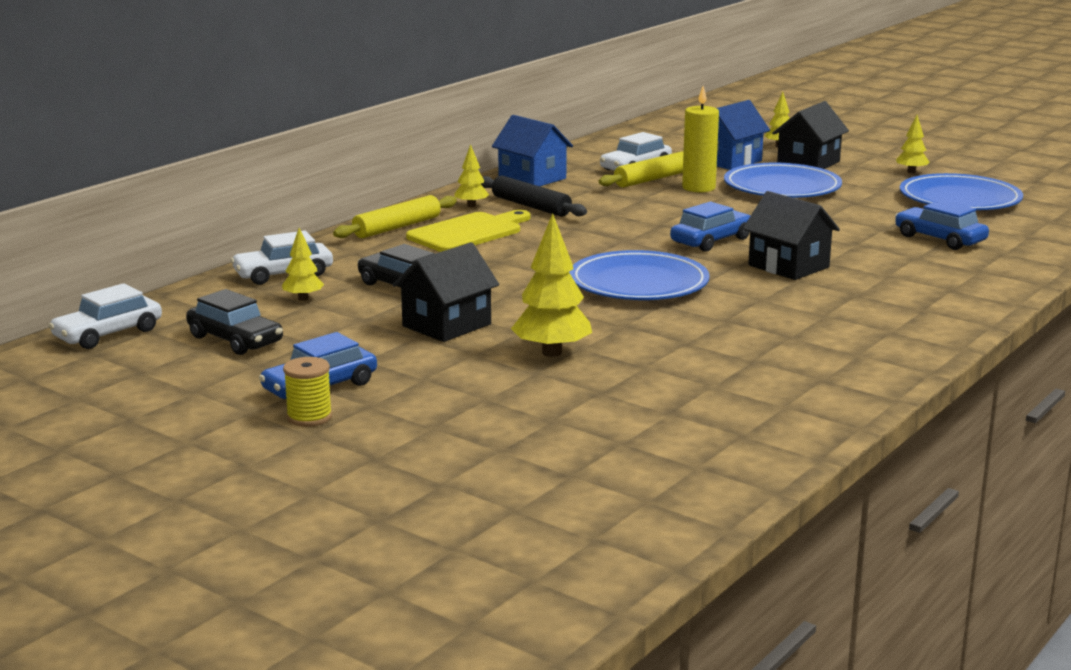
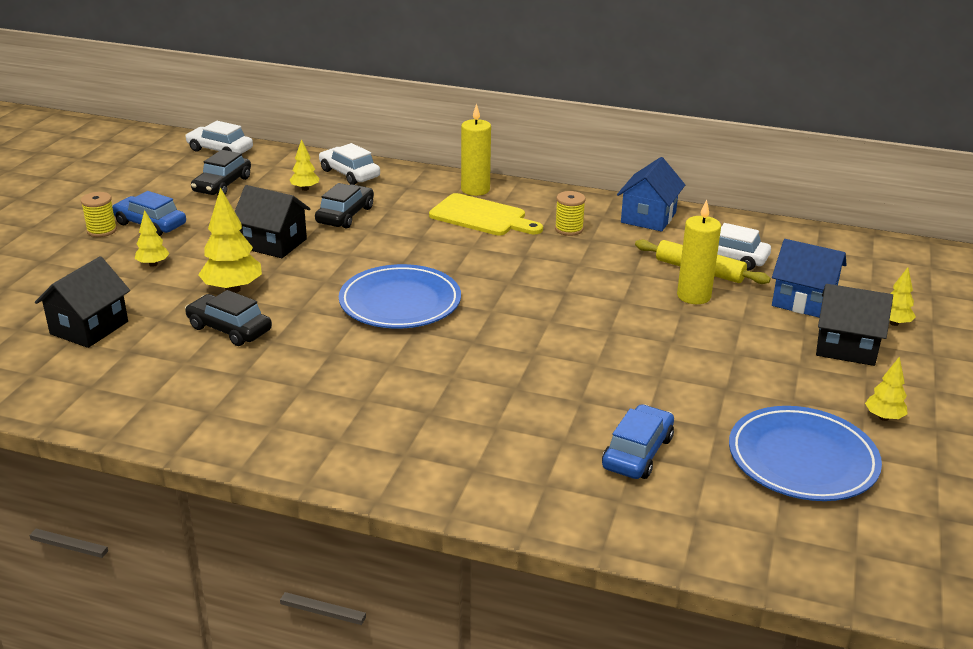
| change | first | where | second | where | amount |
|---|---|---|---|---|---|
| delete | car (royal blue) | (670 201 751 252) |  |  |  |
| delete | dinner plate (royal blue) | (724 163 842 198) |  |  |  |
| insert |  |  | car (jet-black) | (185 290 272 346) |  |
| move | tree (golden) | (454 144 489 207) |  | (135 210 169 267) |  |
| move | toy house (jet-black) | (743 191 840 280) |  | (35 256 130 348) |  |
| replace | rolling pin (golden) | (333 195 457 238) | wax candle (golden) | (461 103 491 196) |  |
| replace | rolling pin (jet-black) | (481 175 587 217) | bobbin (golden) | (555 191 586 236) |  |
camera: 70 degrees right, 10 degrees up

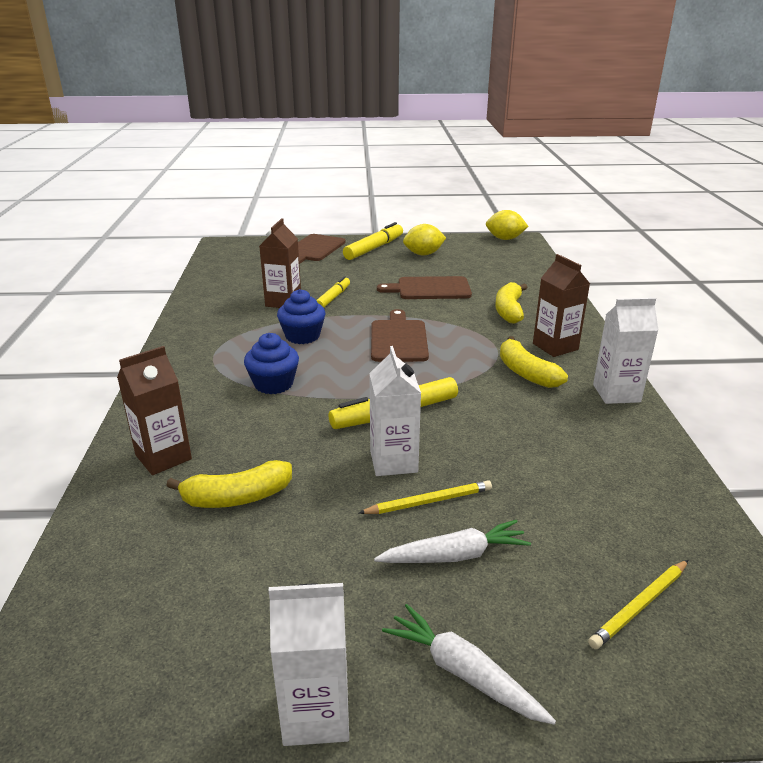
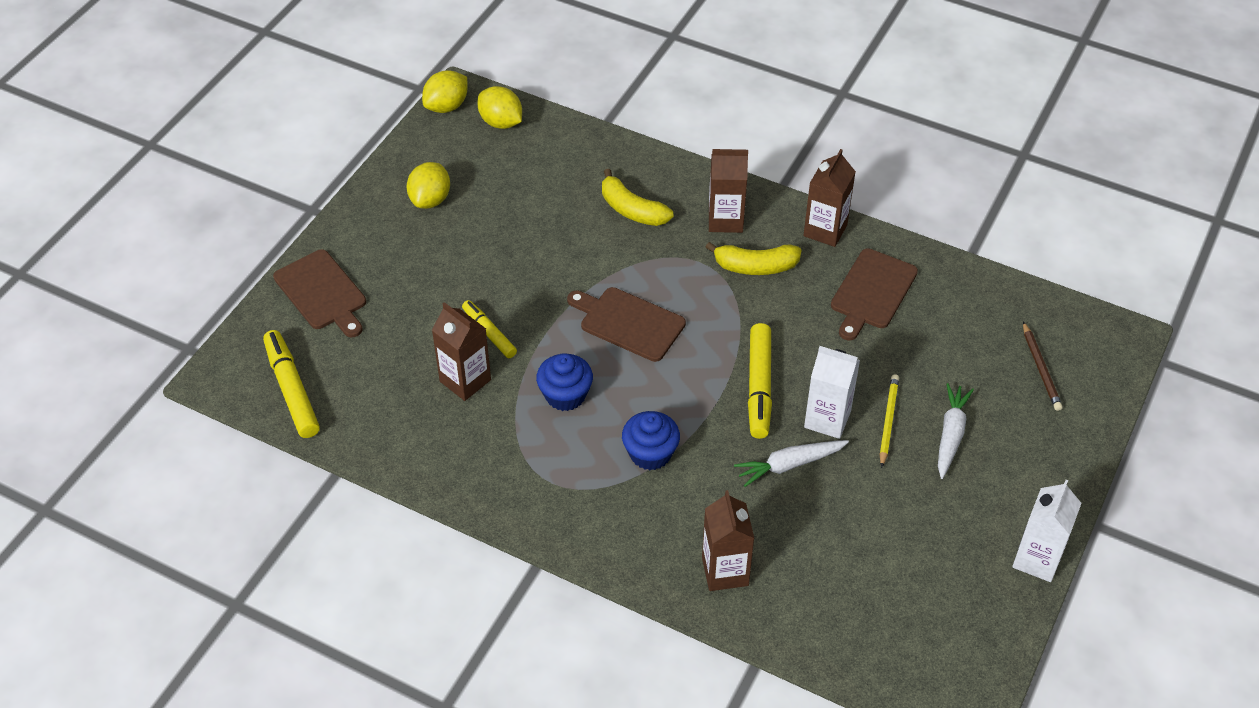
| change | first | where | second | where | amount |
|---|---|---|---|---|---|
| delete | banana (golden) | (166 460 292 508) |  |  |  |
| insert |  |  | lemon (golden) | (477 86 522 129) |  |
| move | marker pen (golden) | (343 222 403 260) |  | (263 330 320 438) |  |
| move | chopping board (brown) | (377 276 472 299) |  | (831 248 918 341) |  |
| move | toy carrot (snow-white) | (382 604 556 725) |  | (734 440 849 487) |  |
| recolor | pencil (golden) | (588 560 688 649) | pencil (brown) | (1023 322 1063 411) |  |
| recolor | milk carton (snow-white) | (593 298 658 404) | milk carton (brown) | (803 149 856 247) |  |
camera: 60 degrees left, 20 degrees up

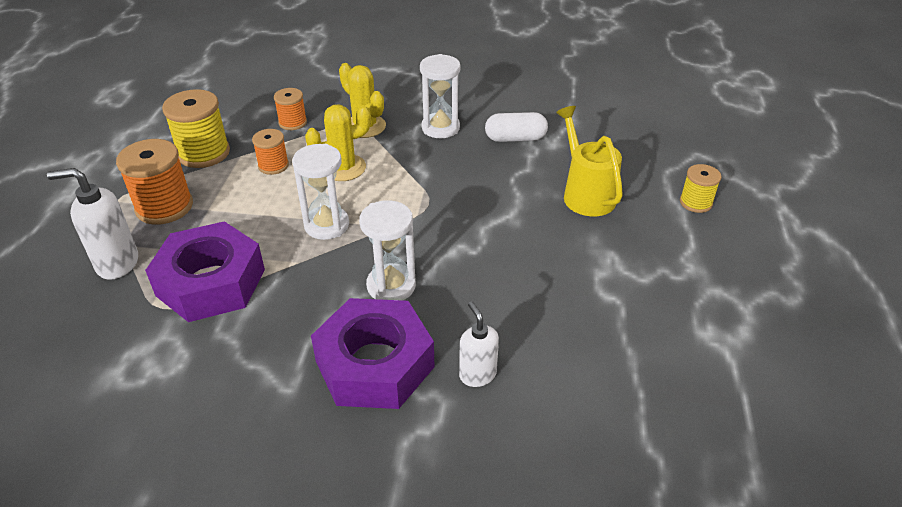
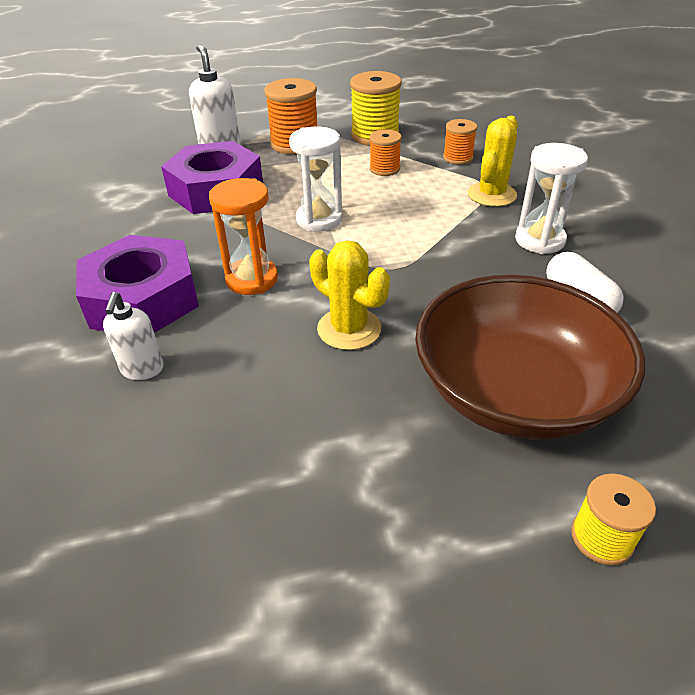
| change | first | where | second | where | amount |
|---|---|---|---|---|---|
| move | saguaro cactus (golden) | (305 104 371 181) |  | (309 240 390 350) |  |
| replace | watering pot (golden) | (556 106 623 216) | serving bowl (brown) | (415 275 645 440) |  |
| recolor | sand timer (snow-white) | (359 200 416 301) | sand timer (orange) | (209 178 278 295) |  |
| rotate | pump bottle (snow-white) | (459 302 499 387) |  | (103 292 164 380) | 135 degrees clockwise |
camera: 70 degrees right, 0 degrees up

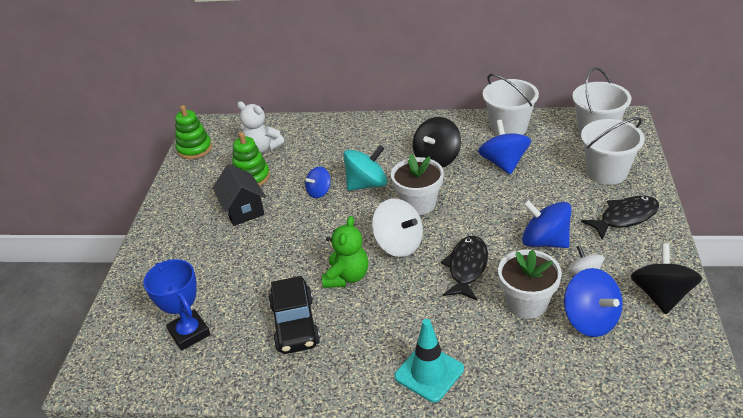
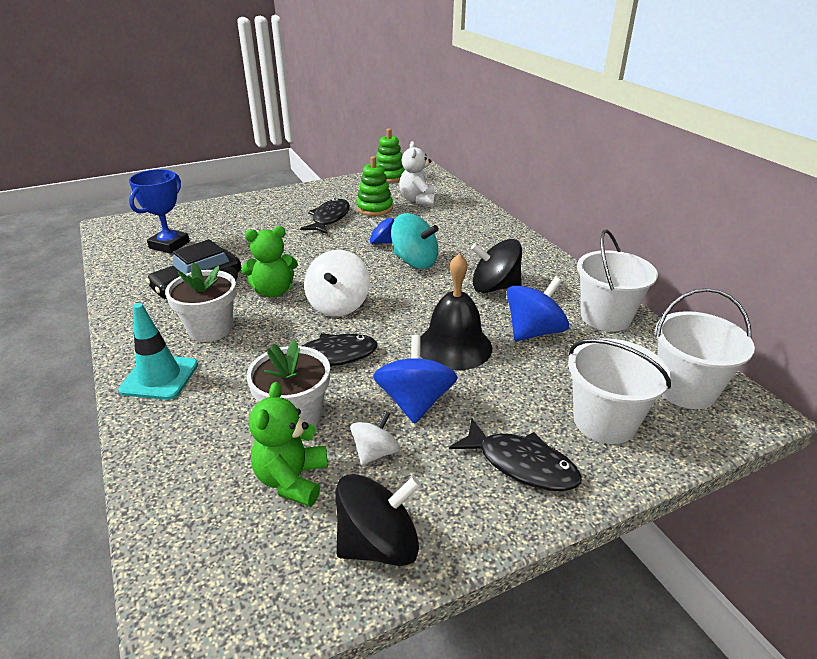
| change | first | where | second | where | amount |
|---|---|---|---|---|---|
| insert |  |  | school bell (jet-black) | (420 253 492 371) |  |
| move | flower pot (snow-white) | (391 154 444 215) |  | (165 262 237 342) |  |
| replace | toy house (jet-black) | (213 164 266 226) | toy fish (jet-black) | (300 198 350 234) |  |
| replace | toy top (royal blue) | (564 268 623 337) | teddy (leaf-green) | (249 382 328 506) |  |
camera: 55 degrees right, 5 degrees down

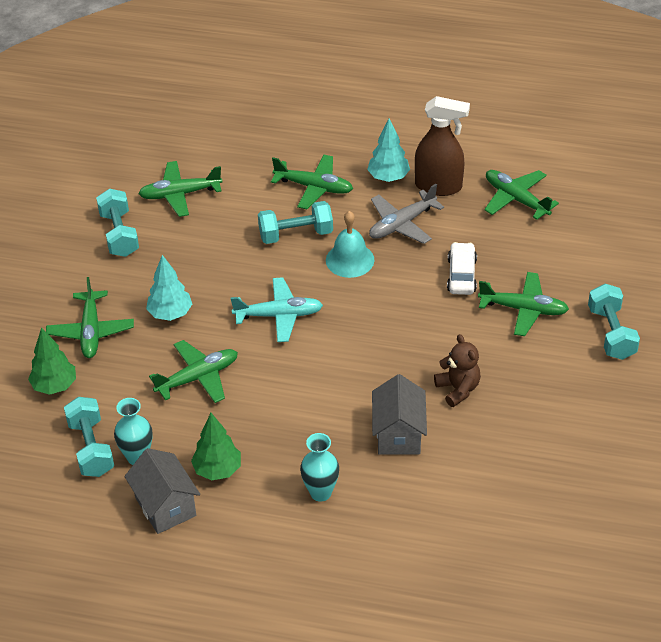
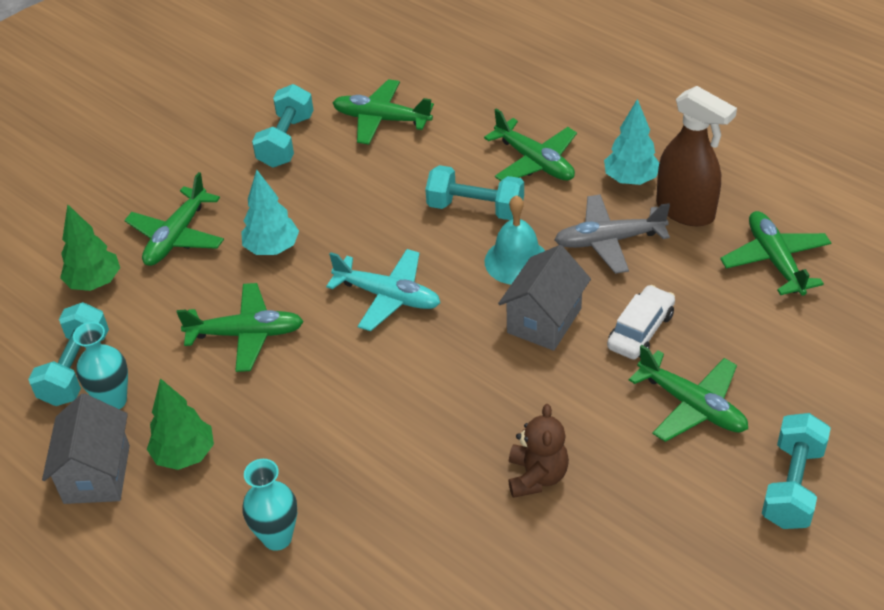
| change | first | where | second | where | amount |
|---|---|---|---|---|---|
| move | toy house (ash-grey) | (372 374 427 455) |  | (498 245 591 351) |  |
camera: 30 degrees right, 0 degrees up

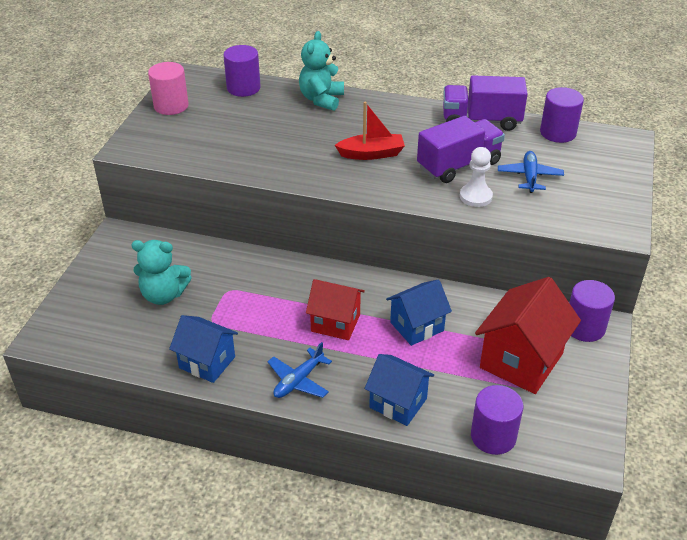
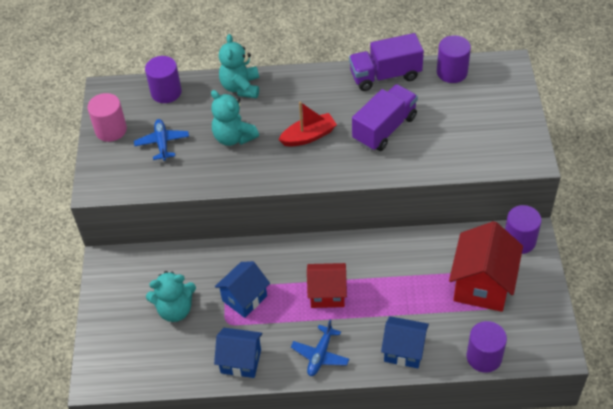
| change | first | where | second | where | amount |
|---|---|---|---|---|---|
| delete | chess pawn (snow-white) | (460 147 493 207) |  |  |  |
| insert |  |  | teddy (aqua) | (211 90 259 146) |  |
| move | toy house (royal blue) | (386 279 452 346) |  | (215 261 270 318) |  |
| move | plane (royal blue) | (498 151 564 193) |  | (134 119 189 161) |  |
camera: 15 degrees left, 10 degrees up

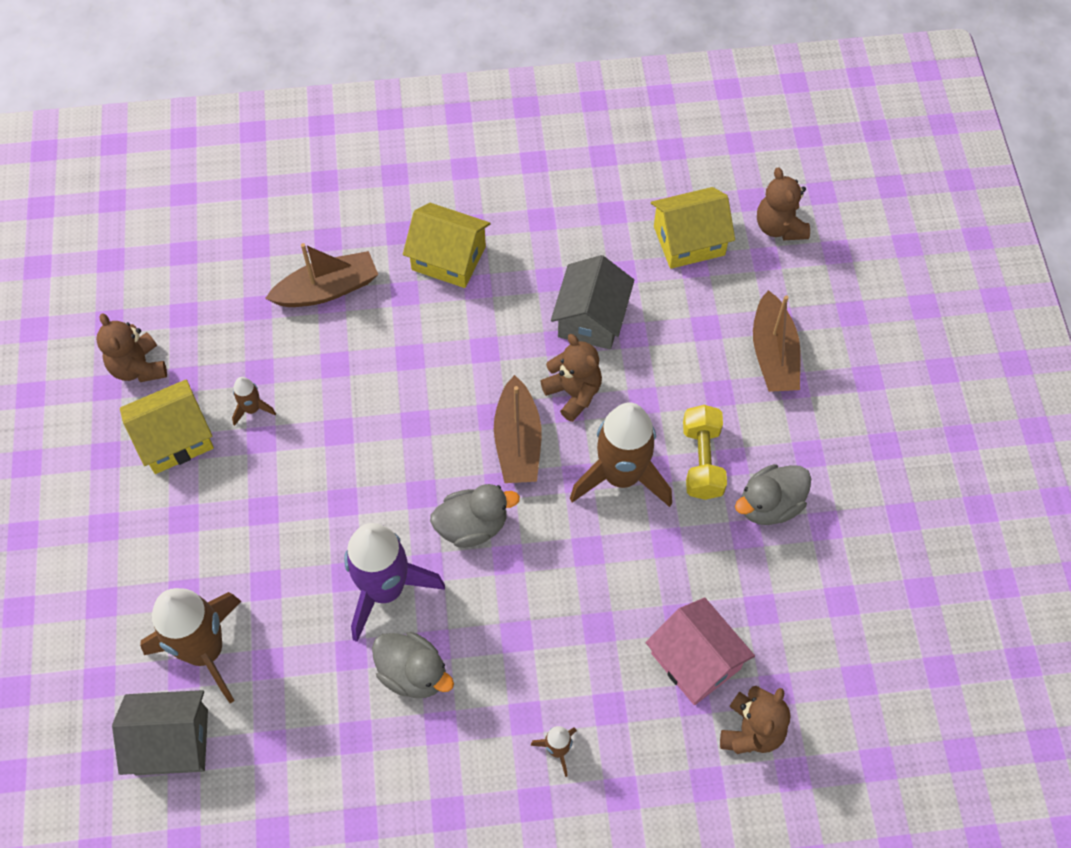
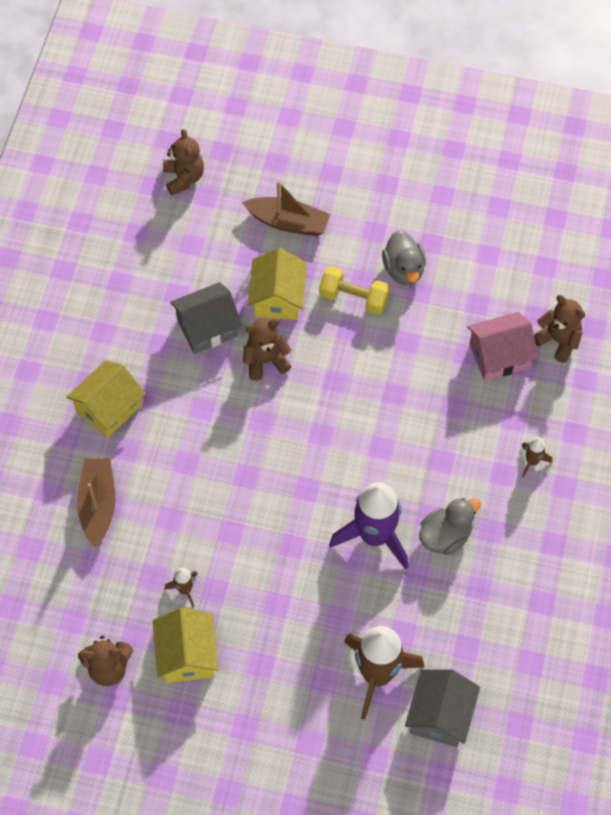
| change | first | where | second | where | amount |
|---|---|---|---|---|---|
| delete | toy duck (ash-grey) | (430 484 520 548) |  |  |  |
| delete | toy boat (brown) | (494 375 542 483) |  |  |  |
| delete | toy rocket (brown) | (570 402 672 507) |  |  |  |
| move | toy house (golden) | (651 187 735 269) |  | (248 248 307 320) |  |
| rotate | toy house (ash-grey) | (551 255 634 349) |  | (170 282 242 354) | 60 degrees counterclockwise |
| rotate | teddy (brown) | (757 167 810 240) |  | (163 129 204 195) | 105 degrees counterclockwise |
camera: 70 degrees left, 0 degrees up

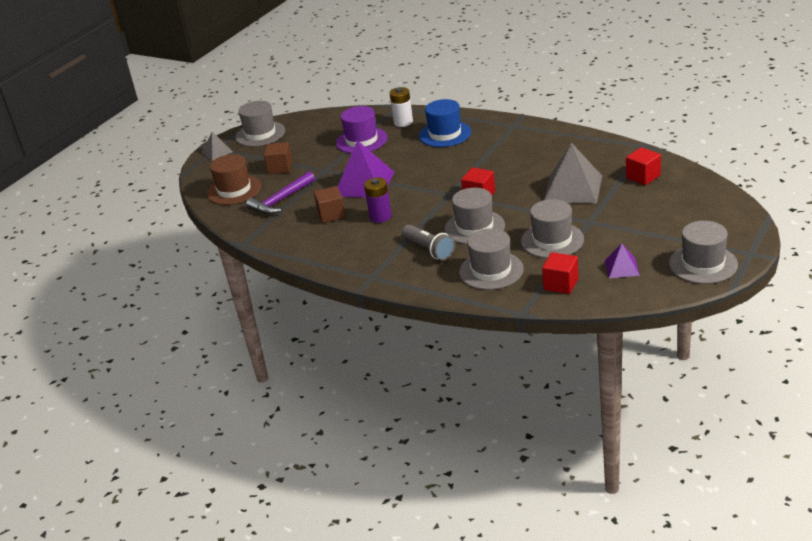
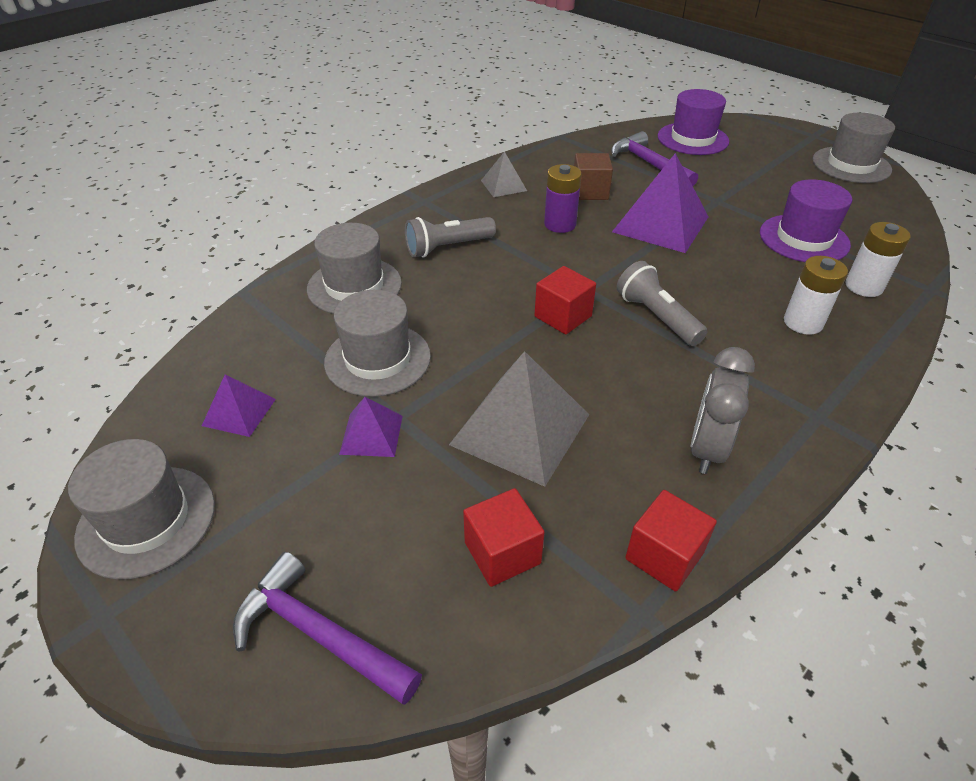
| change | first | where | second | where | amount |
|---|---|---|---|---|---|
| delete | cube (brown) | (264 142 293 174) |  |  |  |
| delete | tall hat (ash-grey) | (445 187 505 244) |  |  |  |
| insert |  |  | hammer (violet) | (233 552 422 705) |  |
| insert |  |  | pyramid (violet) | (339 397 403 457) |  |
| insert |  |  | torch (ash-grey) | (617 261 708 346) |  |
| insert |  |  | alarm clock (ash-grey) | (691 347 755 474) |  |
| move | pyramid (ash-grey) | (202 132 233 161) |  | (481 151 527 197) |  |
| move | cube (scarlet) | (542 252 579 294) |  | (625 490 717 592) |  |
| replace | tall hat (royal blue) | (419 99 471 147) | power cell (snow-white) | (784 256 848 335) |  |
| recolor | tall hat (brown) | (207 154 261 205) | tall hat (violet) | (658 89 729 155) |  |
camera: 100 degrees right, 10 degrees up

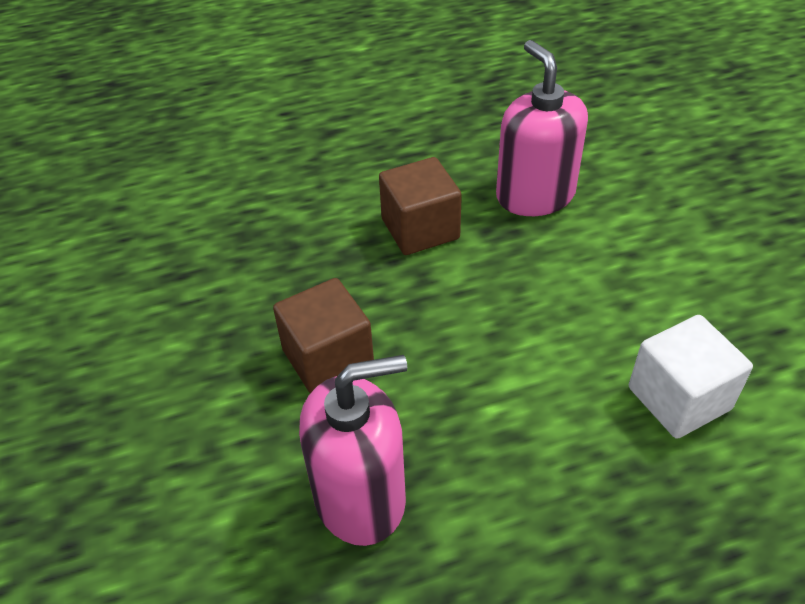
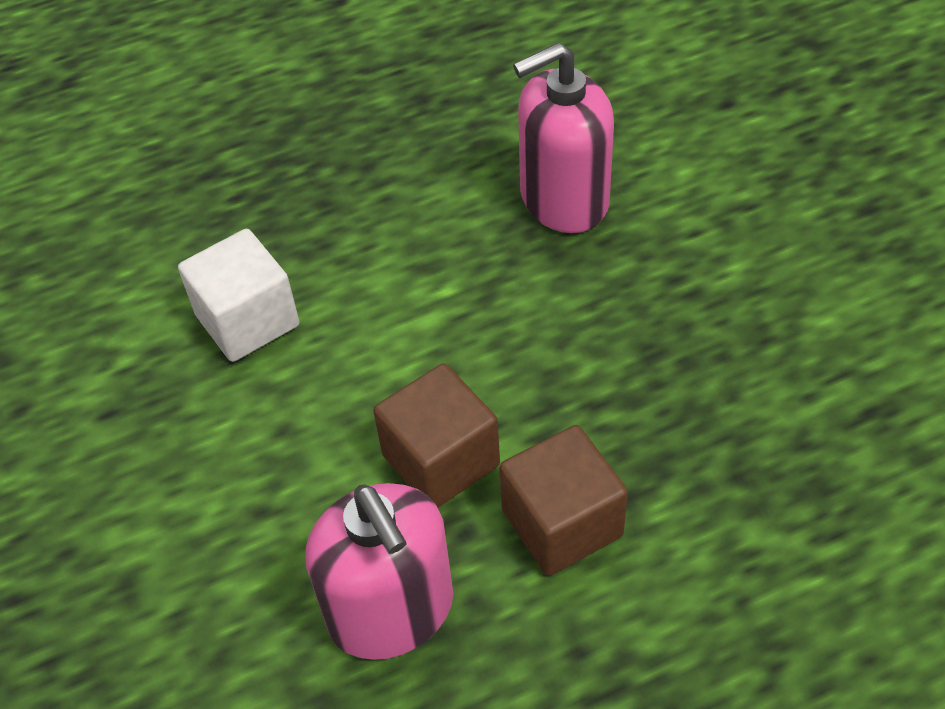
| change | first | where | second | where | amount |
|---|---|---|---|---|---|
| move | cube (brown) | (273 278 374 393) |  | (373 363 500 508) |  |
camera: 175 degrees right, 5 degrees up

